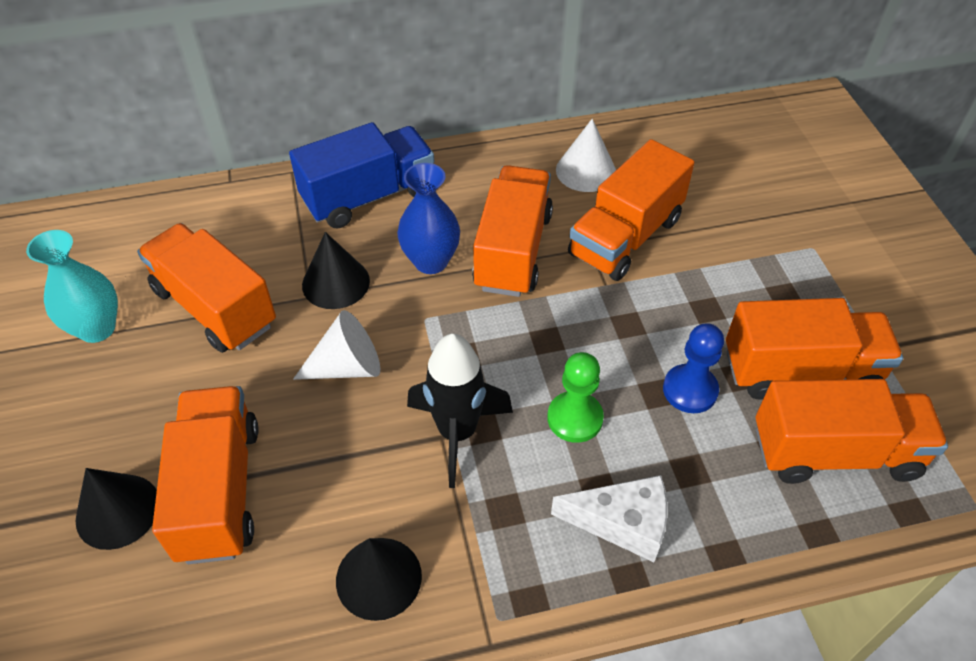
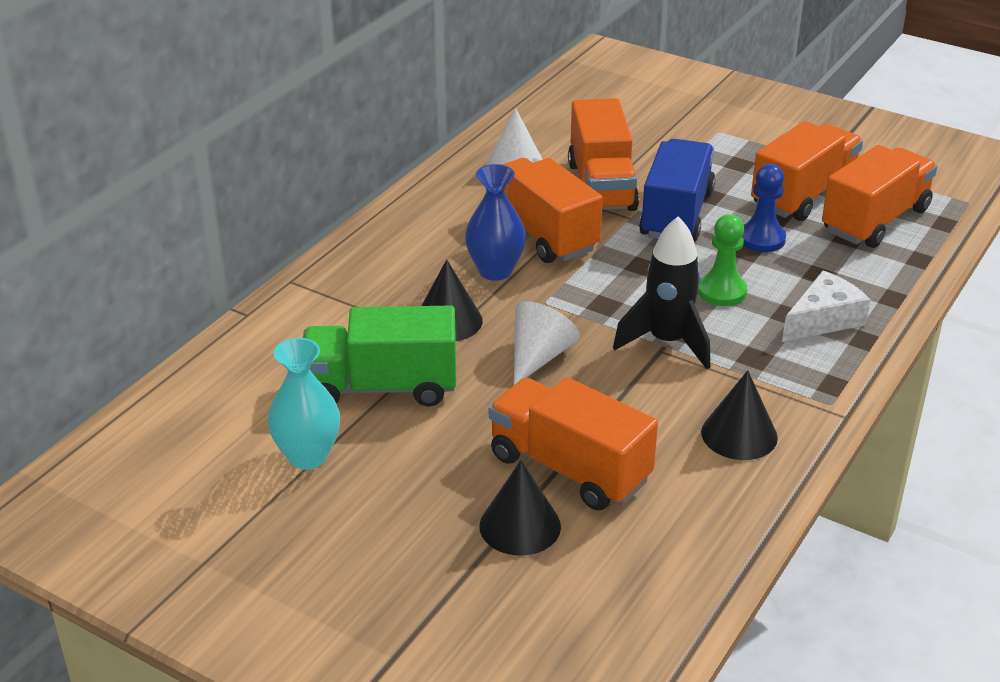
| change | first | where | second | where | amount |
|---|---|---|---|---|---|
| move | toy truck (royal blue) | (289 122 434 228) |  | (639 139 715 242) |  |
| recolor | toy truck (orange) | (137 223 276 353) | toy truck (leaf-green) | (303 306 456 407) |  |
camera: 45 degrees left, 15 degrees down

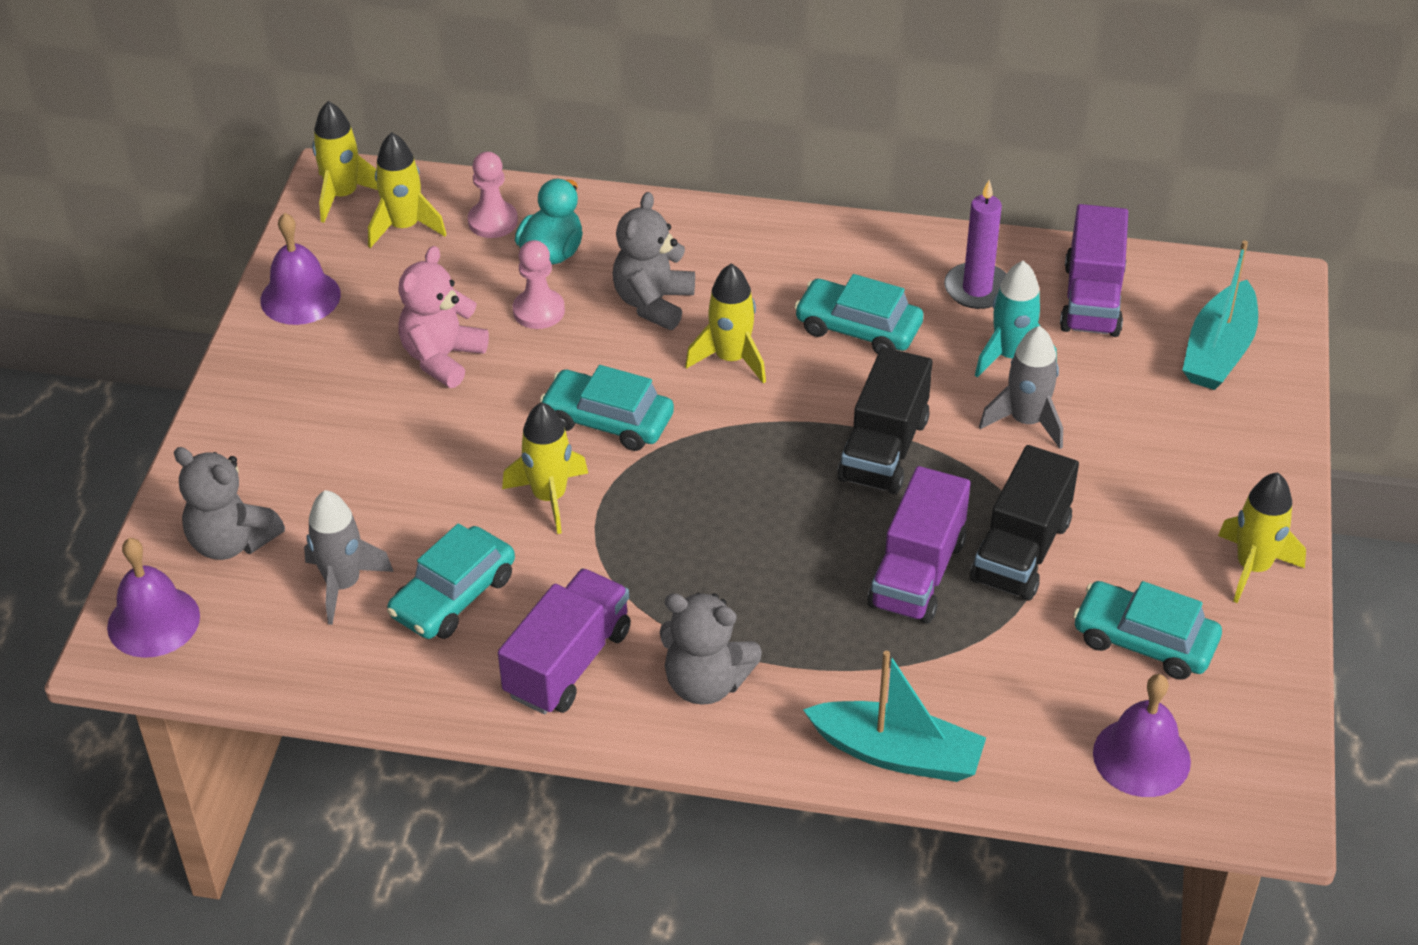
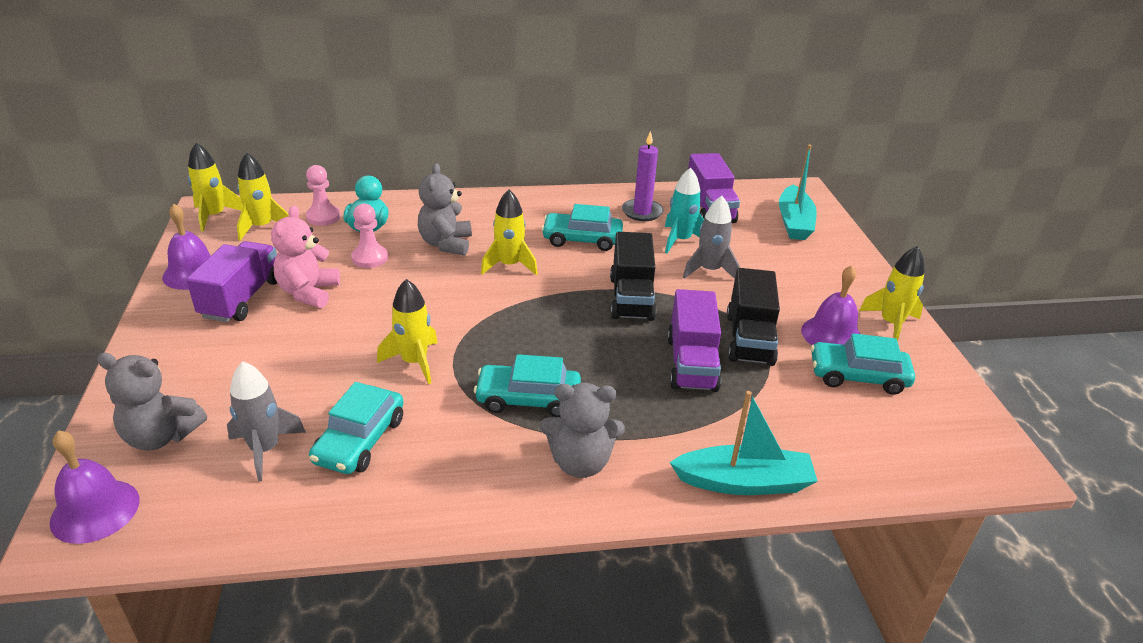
| change | first | where | second | where | amount |
|---|---|---|---|---|---|
| move | toy truck (violet) | (498 568 631 714) |  | (186 241 277 322) |  |
| move | car (aqua) | (540 365 674 451) |  | (474 354 581 417) |  |
| move | school bell (violet) | (1093 674 1191 797) |  | (801 265 860 345) |  |
camera: 20 degrees left, 10 degrees down

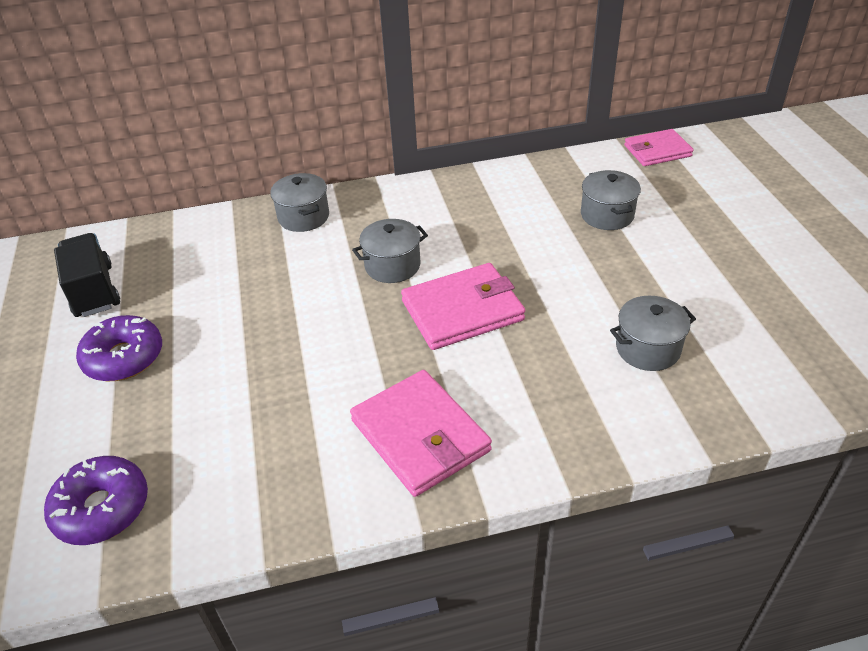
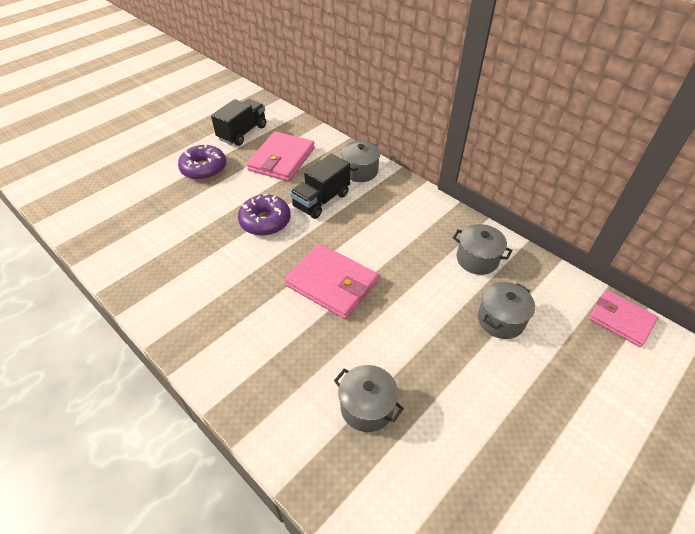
| change | first | where | second | where | amount |
|---|---|---|---|---|---|
| insert |  |  | toy truck (jet-black) | (290 154 350 219) |  |
| move | glazed donut (violet) | (44 456 148 545) |  | (238 194 291 236) |  |
| move | billfold (rose-pink) | (350 370 492 497) |  | (246 131 315 181) |  |
| move | pot (ash-grey) | (352 219 428 283) |  | (453 224 512 275) |  |
camera: 55 degrees right, 5 degrees up

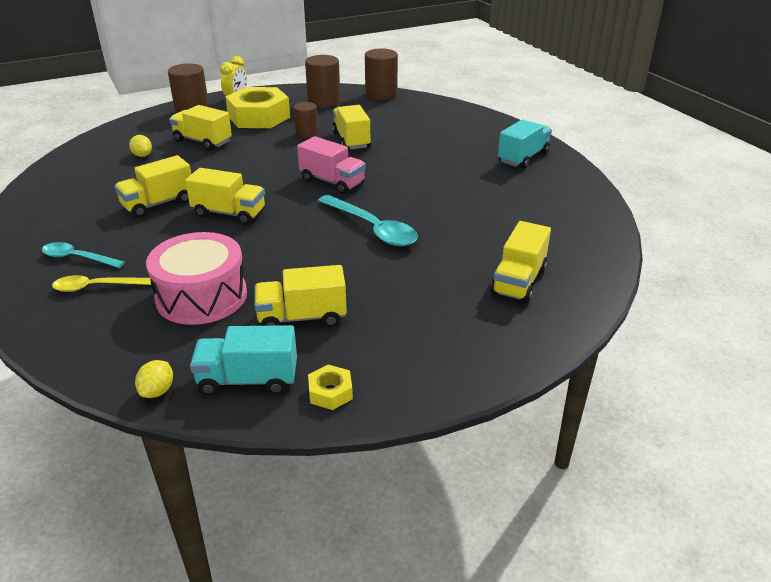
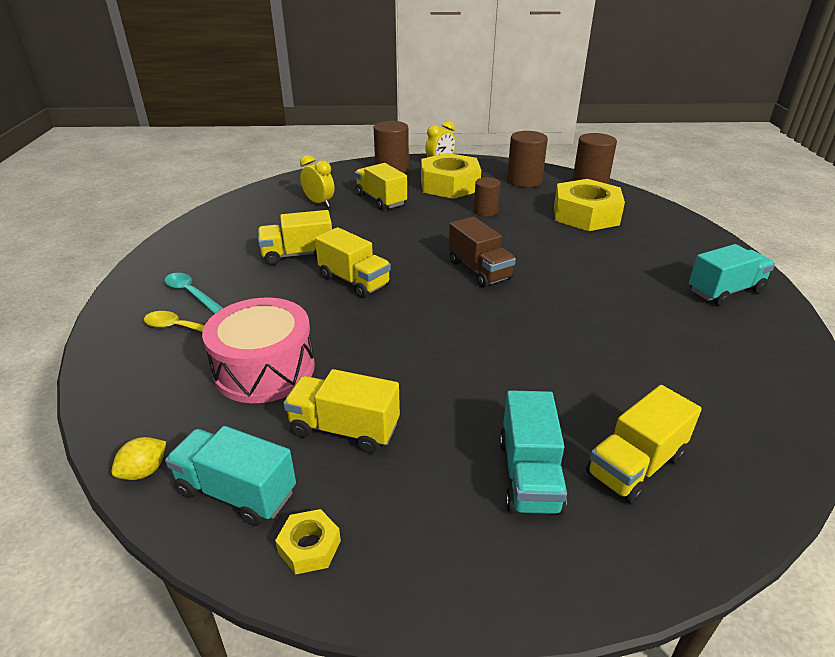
| change | first | where | second | where | amount |
|---|---|---|---|---|---|
| delete | tablespoon (aqua) | (318 195 418 246) |  |  |  |
| delete | toy truck (golden) | (332 105 371 149) |  |  |  |
| insert |  |  | toy truck (aqua) | (500 390 567 515) |  |
| insert |  |  | hexagon nut (golden) | (554 179 625 231) |  |
| replace | lemon (golden) | (129 135 152 157) | alarm clock (golden) | (300 155 335 207) |  |
| recolor | toy truck (rose-pink) | (297 136 366 194) | toy truck (brown) | (449 217 516 288) |  |
camera: 25 degrees right, 0 degrees up

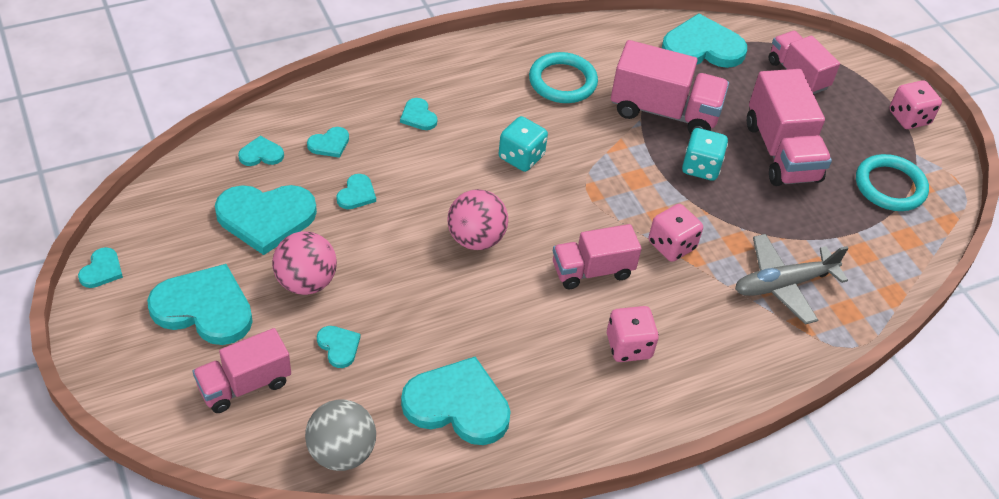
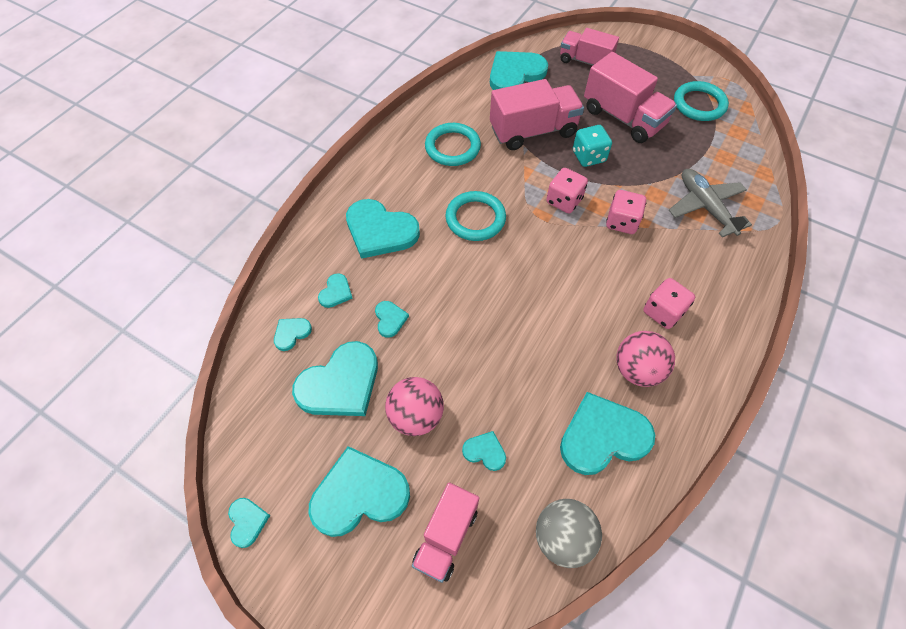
| change | first | where | second | where | amount |
|---|---|---|---|---|---|
| delete | toy truck (rose-pink) | (553 224 642 289) |  |  |  |
| move | play ball (rose-pink) | (447 189 508 250) |  | (616 331 675 387) |  |
| move | die (rose-pink) | (889 80 942 129) |  | (546 168 588 213) |  |
| replace | die (aqua) | (499 116 548 172) | hoop (aqua) | (445 191 506 241) |  |
| rotate | plane (ash-grey) | (735 234 849 325) |  | (669 169 752 237) | 120 degrees clockwise |
| resize | heart (aqua) | (400 98 437 130) |  | (346 199 420 259) | x2.14 |
camera: 30 degrees left, 10 degrees up

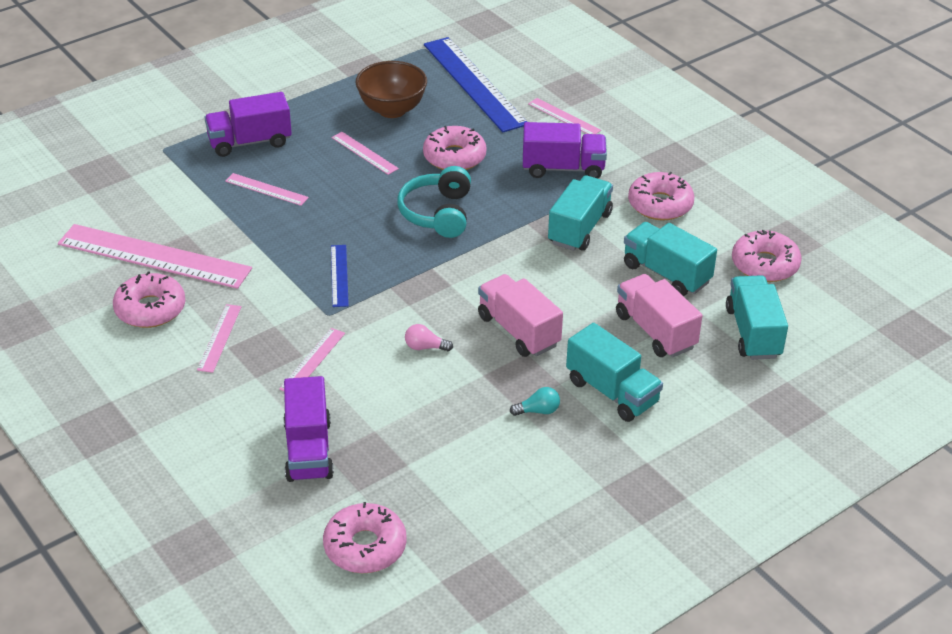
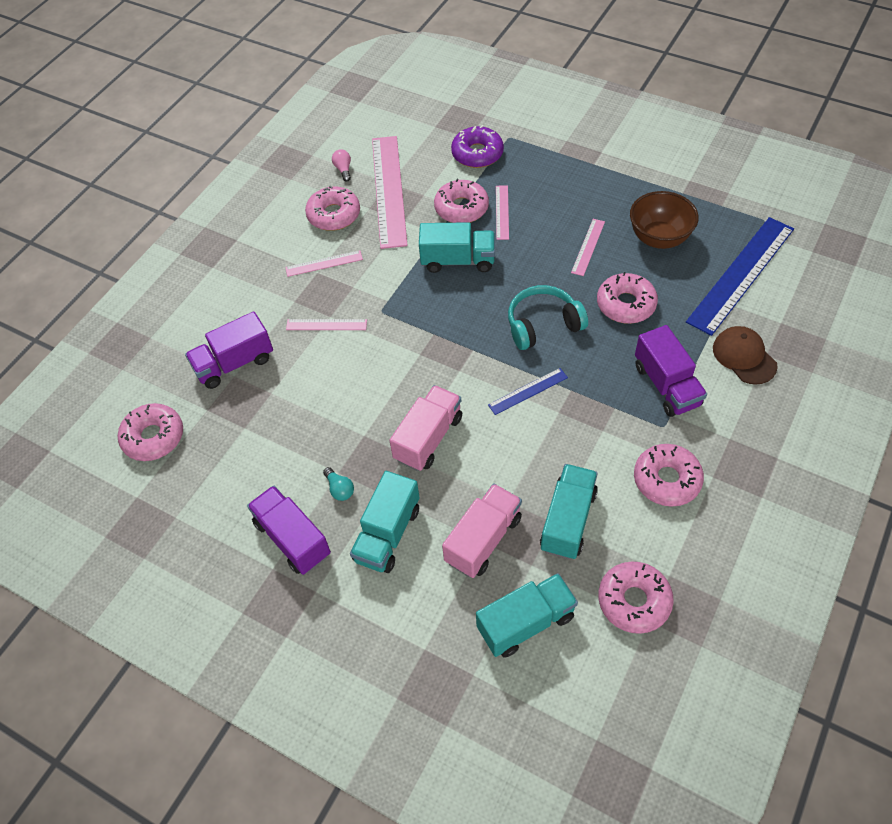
| change | first | where | second | where | amount |
|---|---|---|---|---|---|
| insert |  |  | glazed donut (rose-pink) | (434 179 489 223) |  |
| insert |  |  | glazed donut (violet) | (451 125 504 168) |  |
| move | toy truck (violet) | (204 92 292 157) |  | (247 486 331 575) |  |
| move | ruler (royal blue) | (331 245 349 307) |  | (488 368 568 415) |  |
| move | lightbulb (rose-pink) | (405 324 453 351) |  | (332 149 351 181) |  |
| move | toy truck (aqua) | (548 175 613 251) |  | (419 222 495 273) |  |
| replace | ruler (rose-pink) | (528 98 601 134) | cap (brown) | (713 326 778 385) |  |
camera: 70 degrees right, 15 degrees up

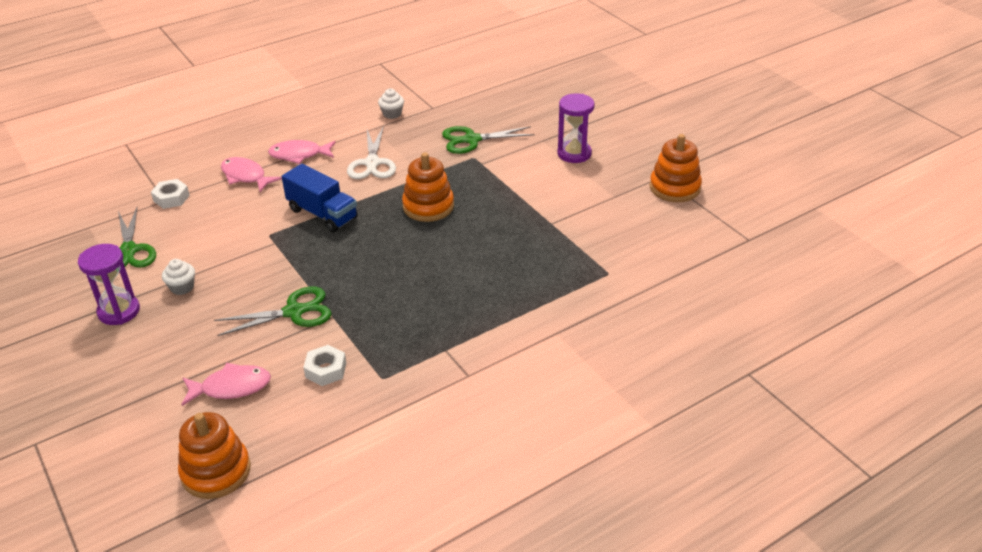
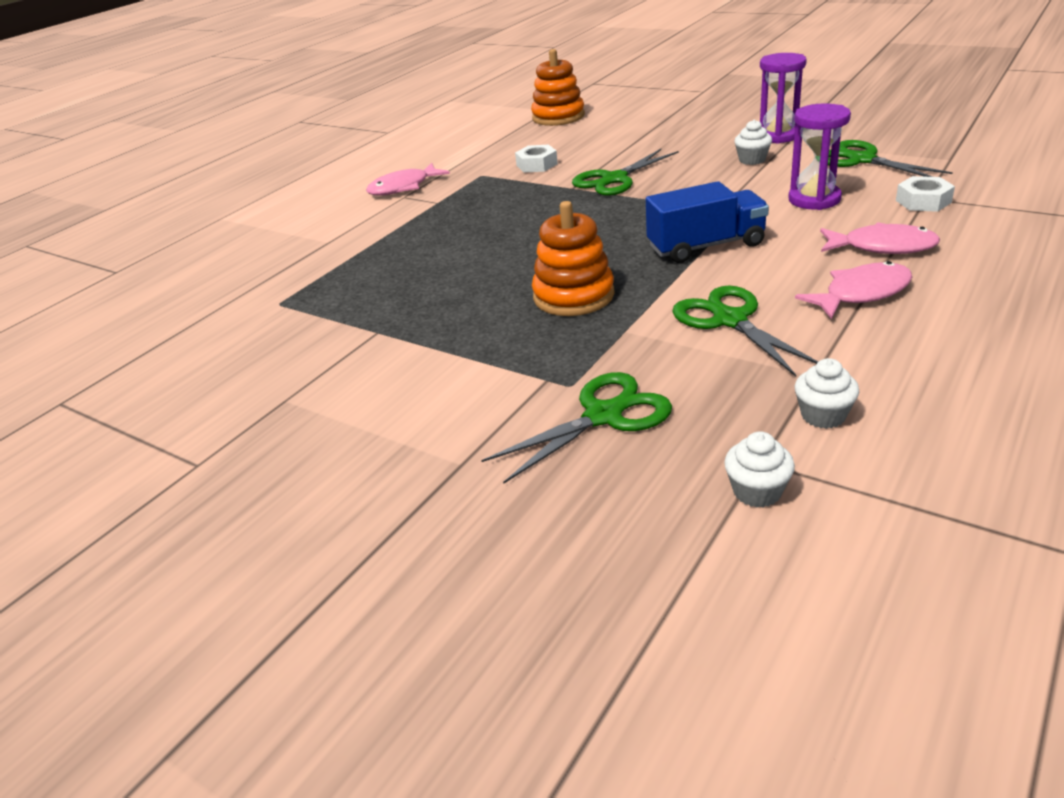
| change | first | where | second | where | amount |
|---|---|---|---|---|---|
| delete | ring stacker (orange) | (650 134 702 202) |  |  |  |
| insert |  |  | fairy cake (snow-white) | (724 431 795 508) |  |
| move | toy fish (rose-pink) | (181 363 271 406) |  | (366 163 450 195) |  |
| move | sand timer (violet) | (558 93 594 163) |  | (788 103 851 210) |  |
| recolor | pair of scissors (snow-white) | (347 126 396 179) | pair of scissors (leaf-green) | (672 286 818 377) |  |
| rotate | toy truck (royal blue) | (282 164 358 232) |  | (646 181 769 263) | 150 degrees clockwise |
camera: 160 degrees right, 5 degrees down

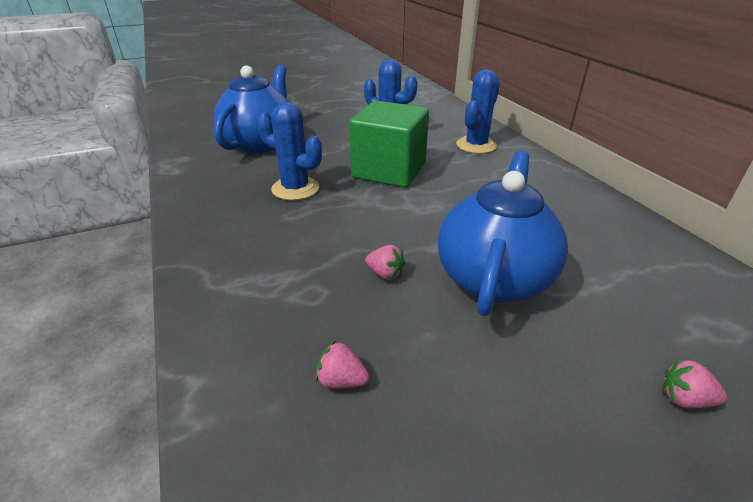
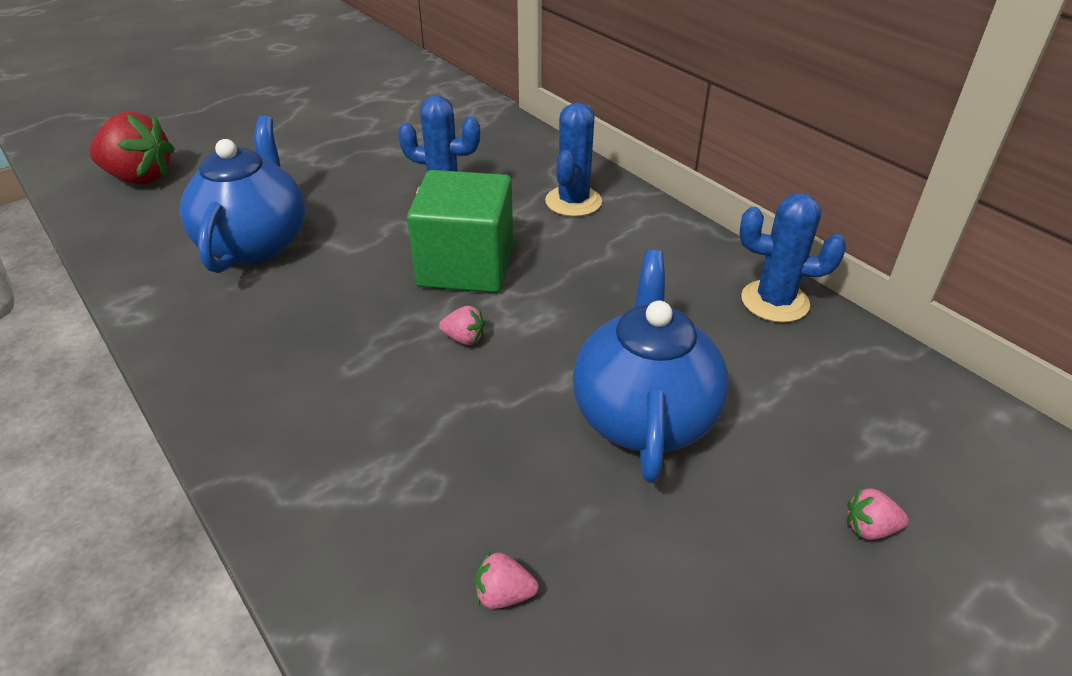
| change | first | where | second | where | amount |
|---|---|---|---|---|---|
| insert |  |  | berry (scarlet) | (89 112 175 185) |  |
| move | saguaro cactus (royal blue) | (257 102 322 200) |  | (739 193 846 323) |  |
| move | berry (rose-pink) | (366 245 405 280) |  | (439 306 485 345) |  |
camera: 15 degrees left, 5 degrees up

